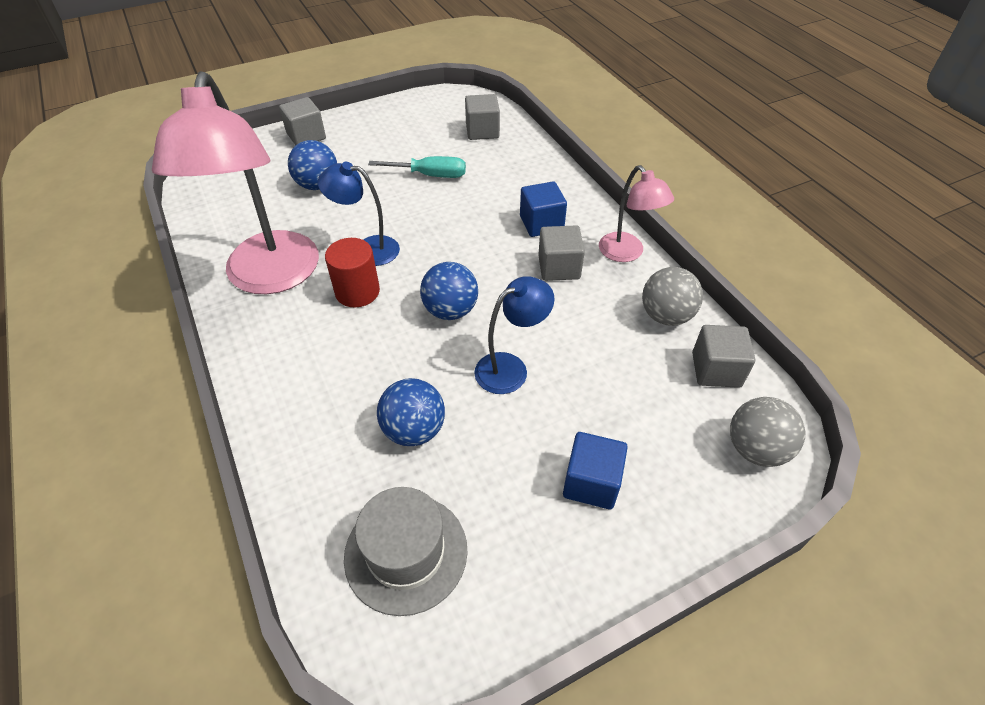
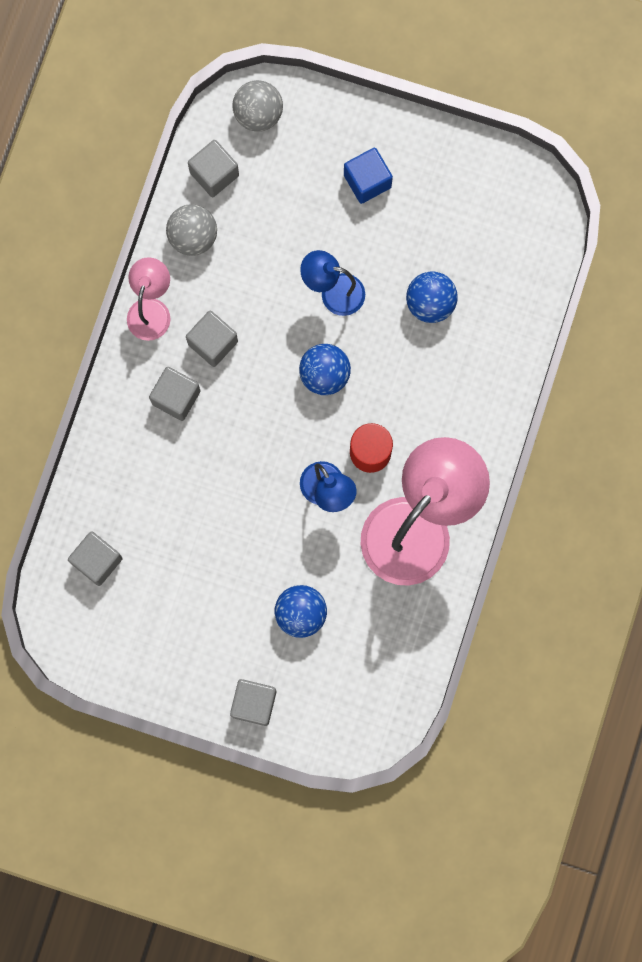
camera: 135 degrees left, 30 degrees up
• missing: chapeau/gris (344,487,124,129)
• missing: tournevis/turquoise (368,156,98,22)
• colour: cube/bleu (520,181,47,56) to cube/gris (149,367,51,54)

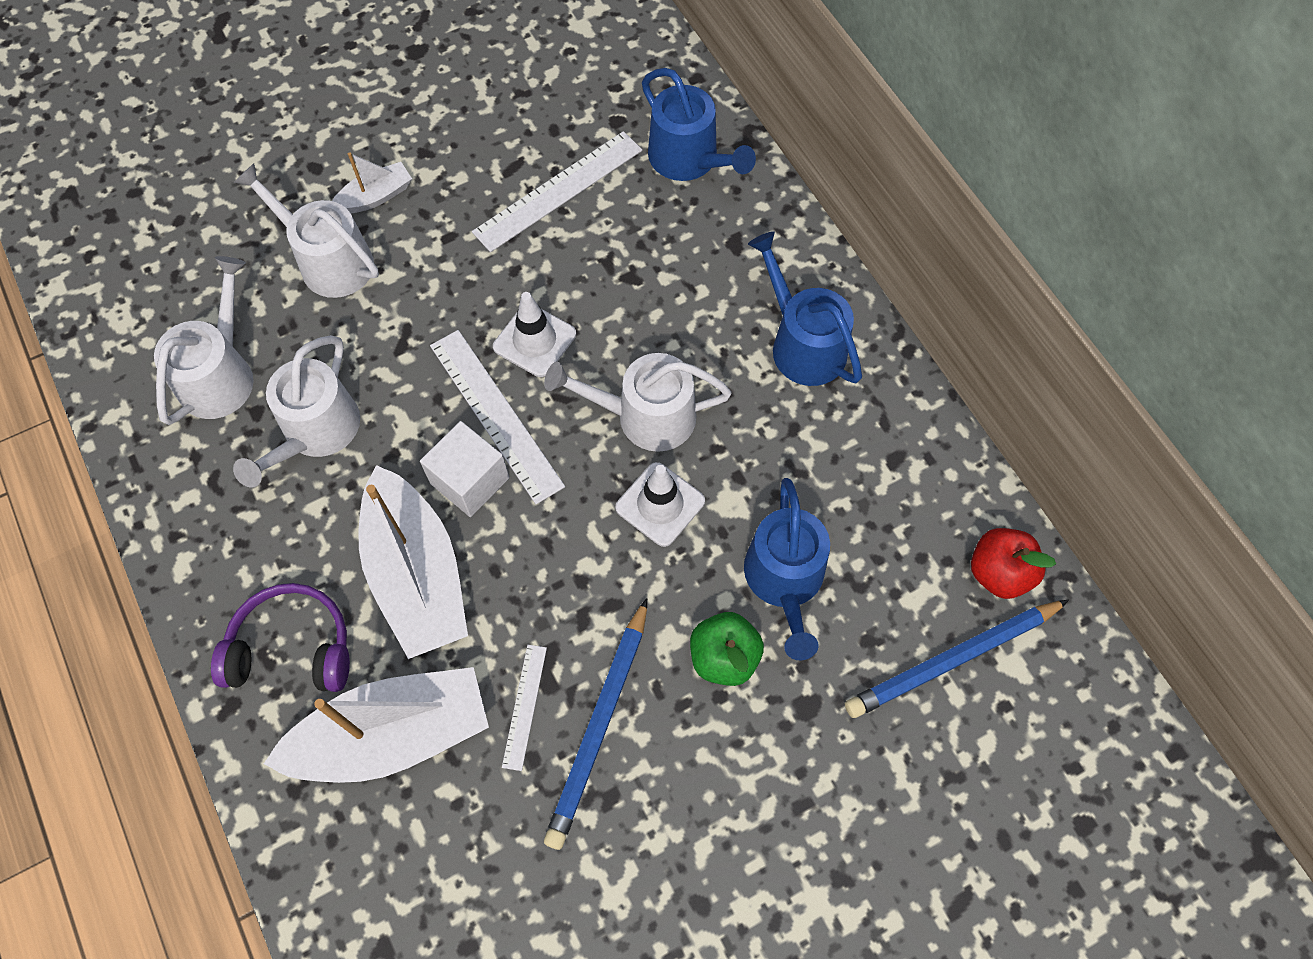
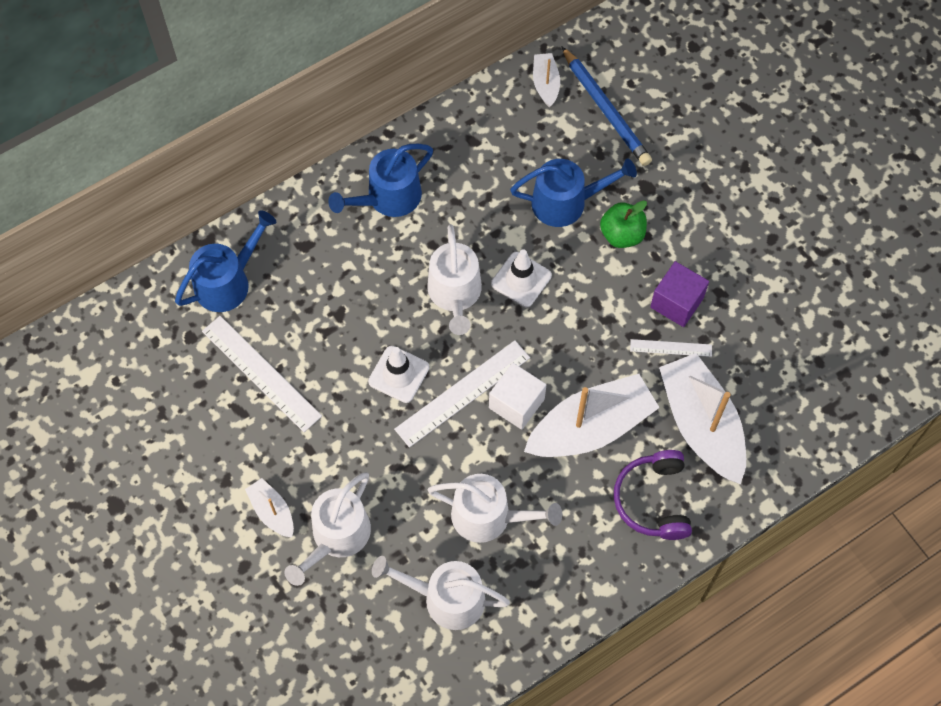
camera: 95 degrees left, 0 degrees up
• exchanged: crayon/bleu (544,598,103,252) to cube/violet (650,261,59,66)
• exchanged: pomme/rouge (971,528,85,71) to bateau/blanc (533,53,27,55)

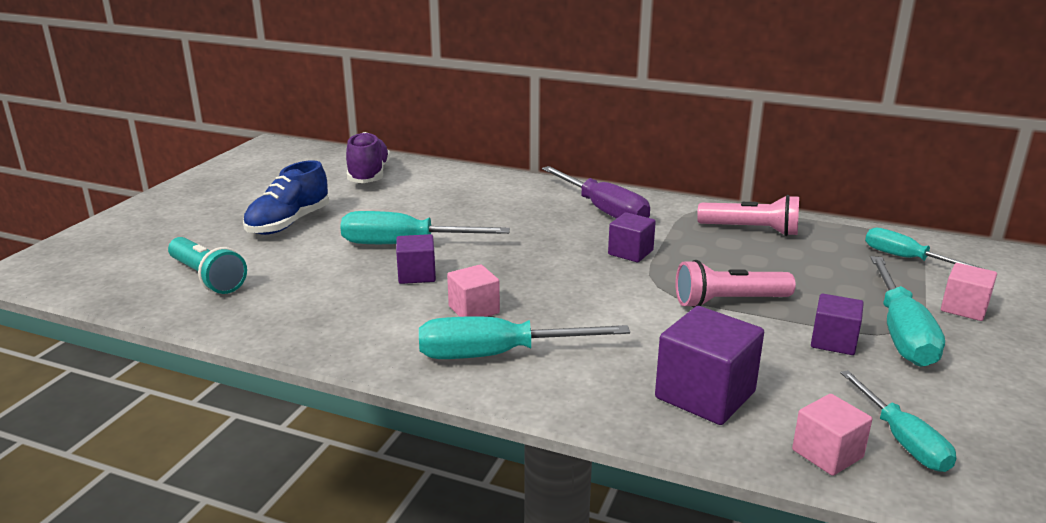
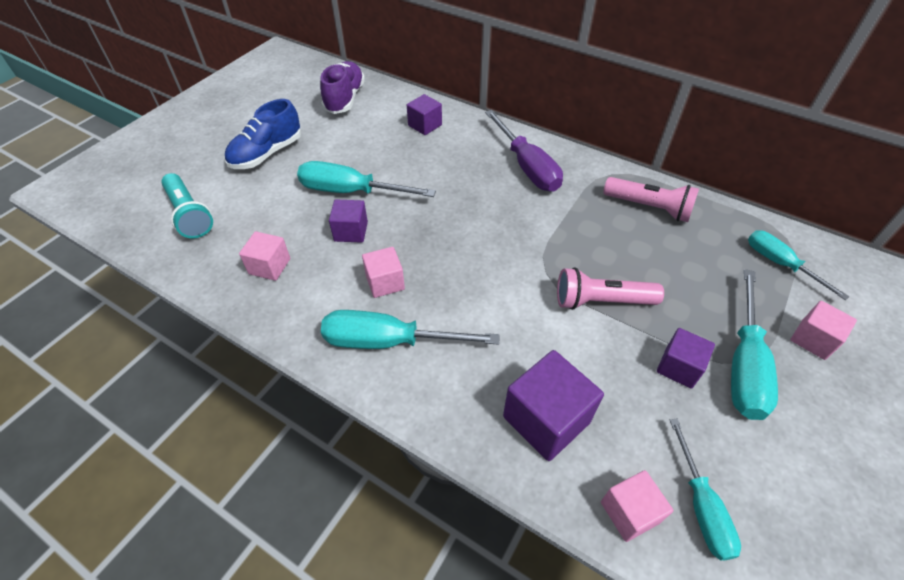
camera: 10 degrees right, 25 degrees up
• appeared: cube/rose (239,231,51,50)
• relocated: cube/violet (608,212,48,50) to (407,94,35,41)

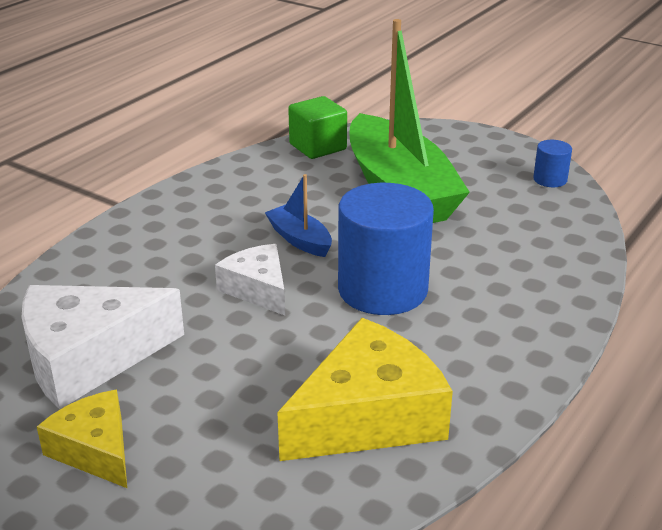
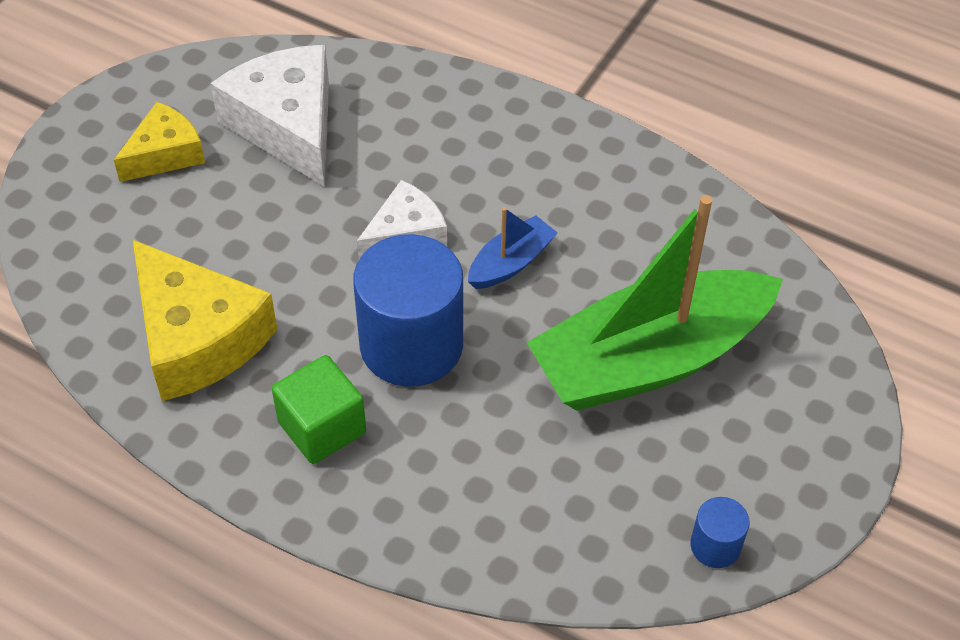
camera: 85 degrees right, 20 degrees up
• relocated: cube/vert (288,96,59,63) to (272,355,94,109)

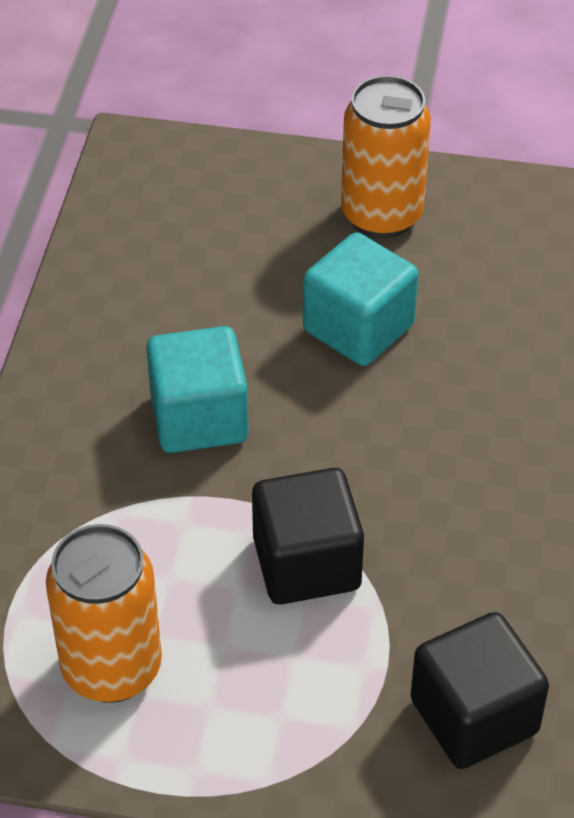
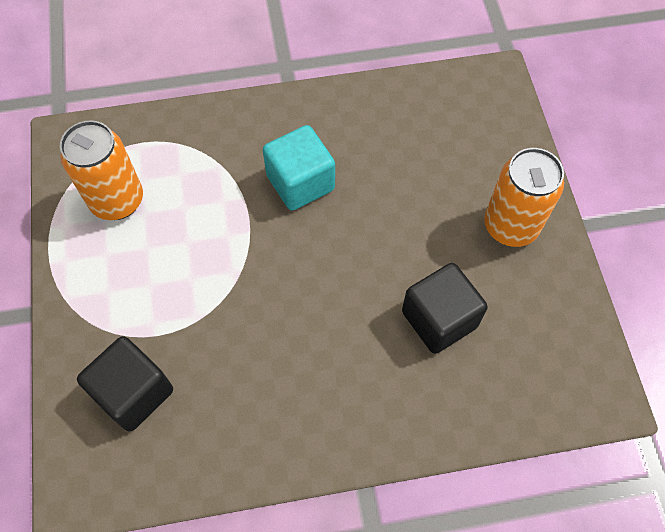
camera: 70 degrees right, 15 degrees up
• missing: cube/turquoise (303,232,115,134)
• relocated: cube/noir (252,468,112,136) to (402,263,86,91)

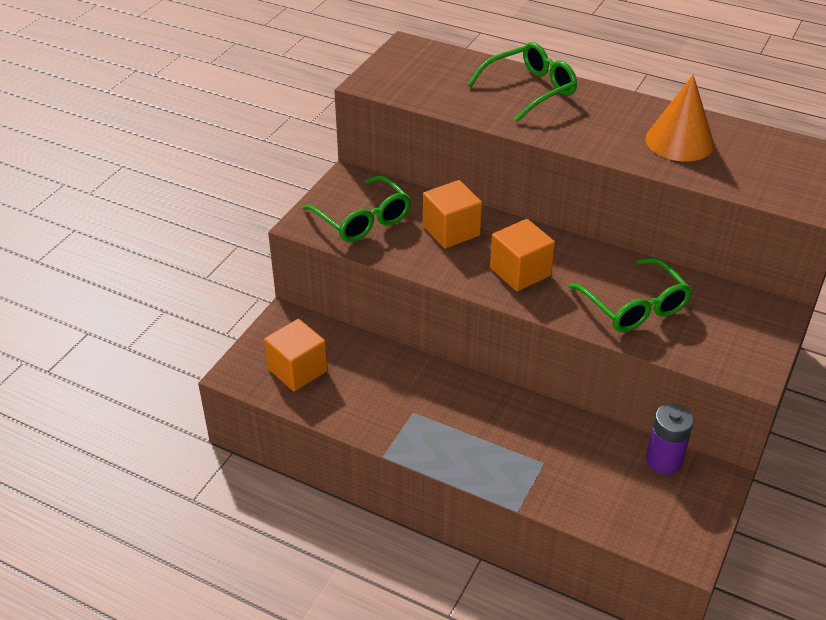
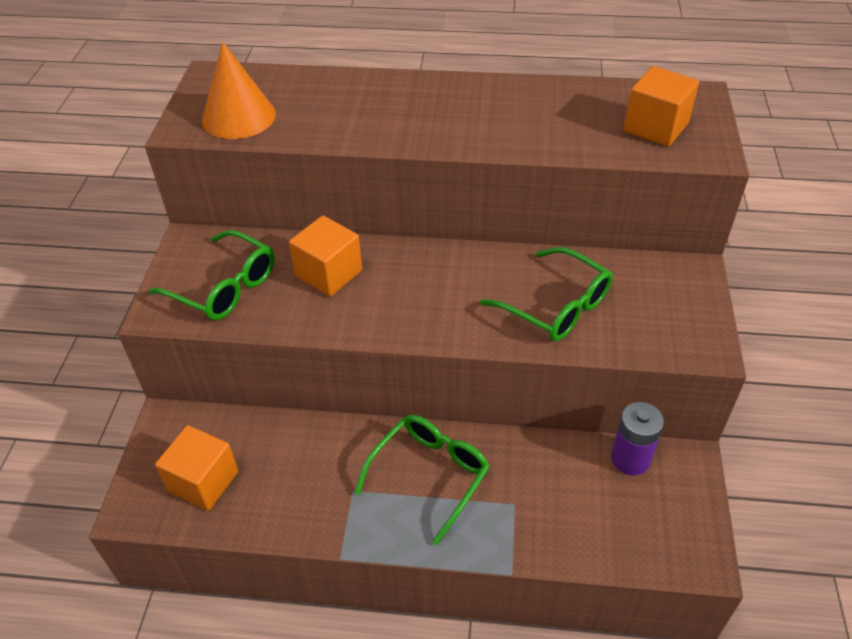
camera: 20 degrees left, 5 degrees up
• relocated: lunettes/vert (468,42,109,80) to (355,415,135,130)
• relocated: cube/orange (490,219,65,72) to (623,66,76,81)
• relocated: cône/orange (645,75,69,86) to (202,41,74,98)

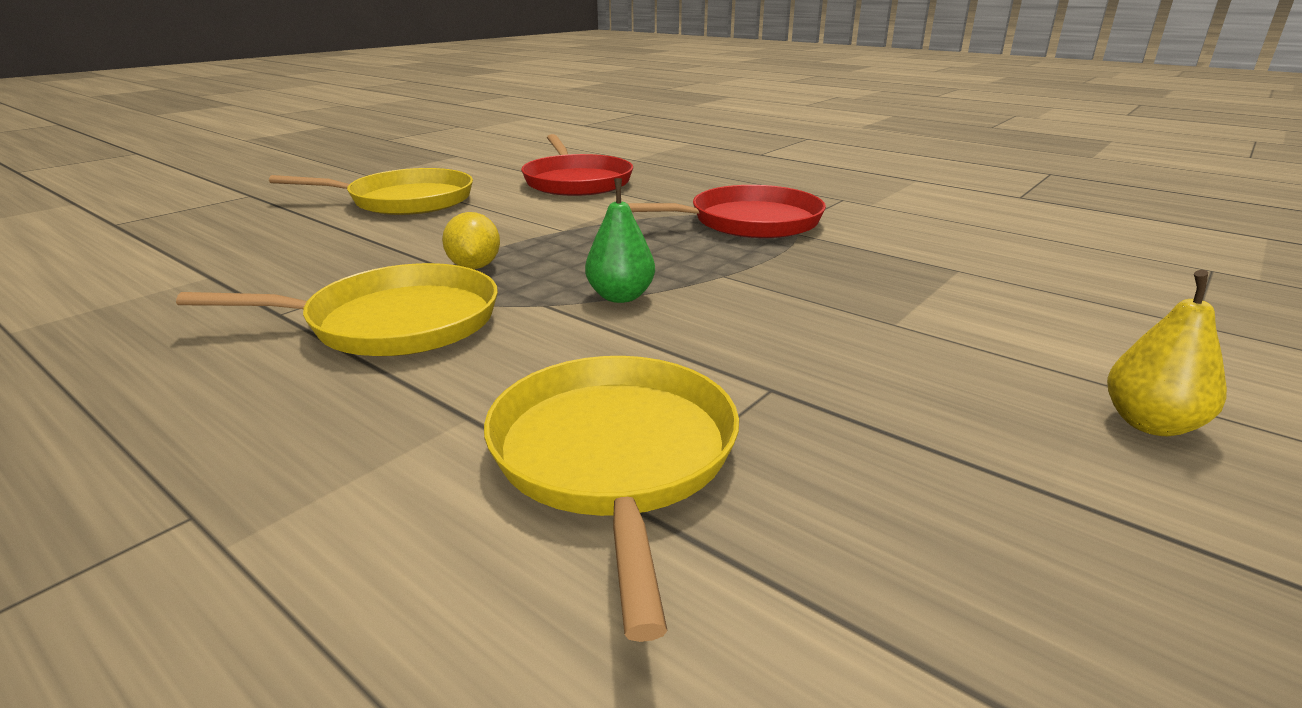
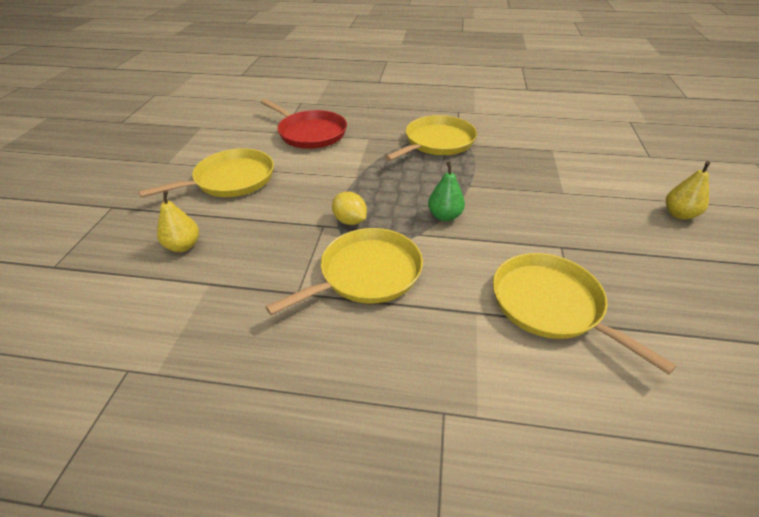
camera: 30 degrees left, 15 degrees up
• appeared: poire/jaune (157,190,42,62)
• colour: poêle/rouge (627,185,199,53) to poêle/jaune (385,115,92,46)

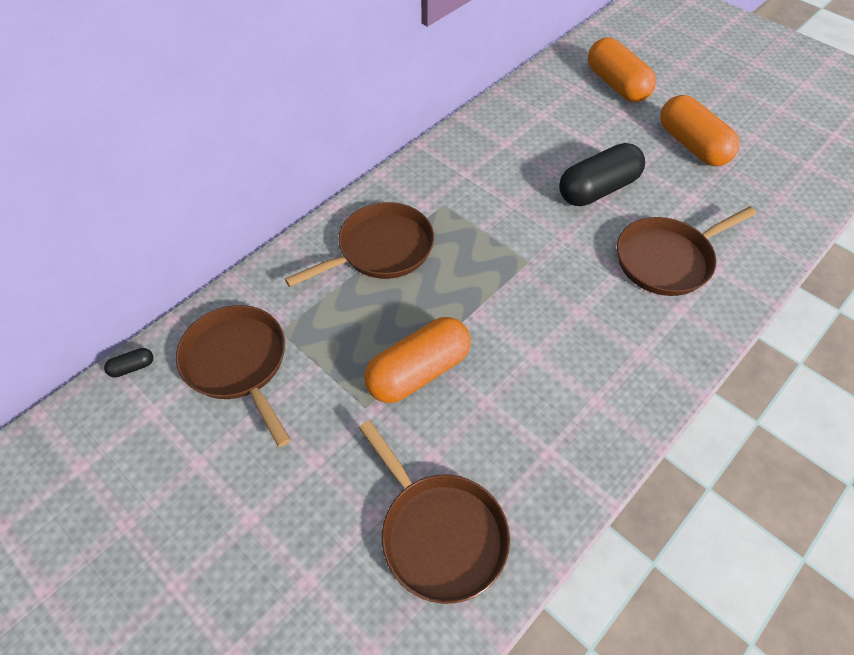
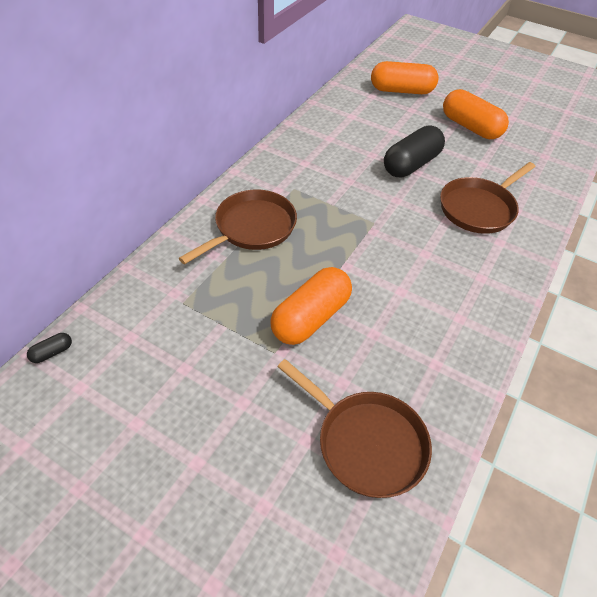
camera: 15 degrees left, 5 degrees down
• missing: poêle/marron (176,305,115,142)
• spun: gélule/orange (588,37,68,65) = (371,61,67,33) 45 degrees counterclockwise

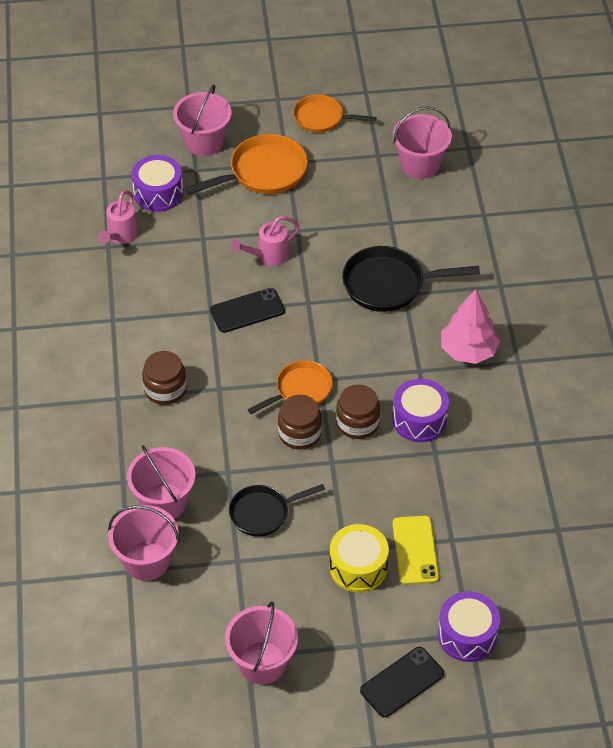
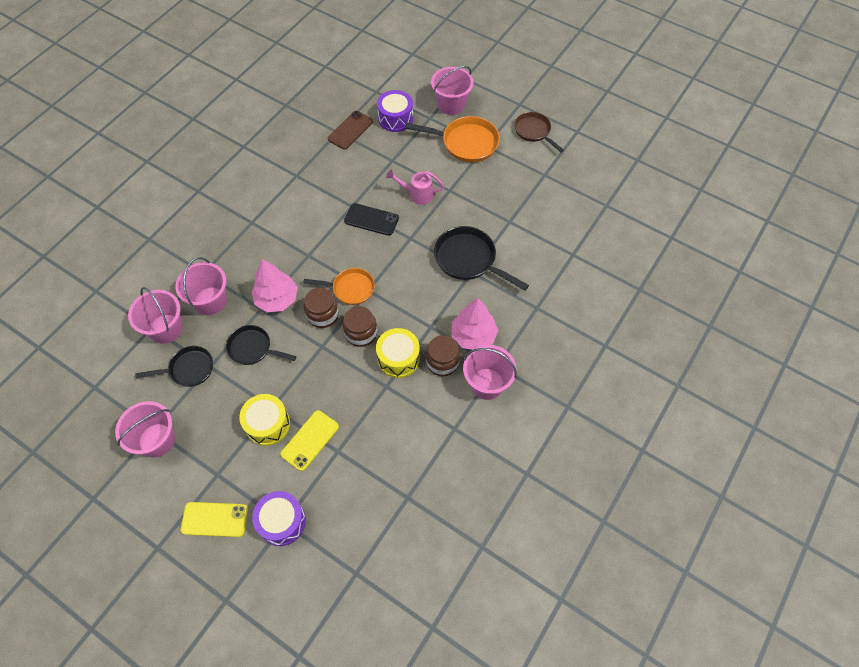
camera: 40 degrees right, 10 degrees up
• appeared: poêle/noir (135,346,78,41)
• appeared: arbre/rose (252,259,46,53)
• relocated: bocal/marron (142,351,44,54) to (426,335,34,41)
• relocated: seau/rose (393,107,59,72) to (463,345,54,55)
• exchanged: arrosoir/rose (98,191,41,53) to téléphone/marron (328,111,45,39)
• colour: poêle/orange (293,94,84,39) to poêle/marron (514,112,50,40)
• colour: téléphone/noir (360,647,84,70) to téléphone/jaune (181,502,67,35)
• colour: tambour/violet (392,379,57,63) to tambour/jaune (376,328,44,50)

